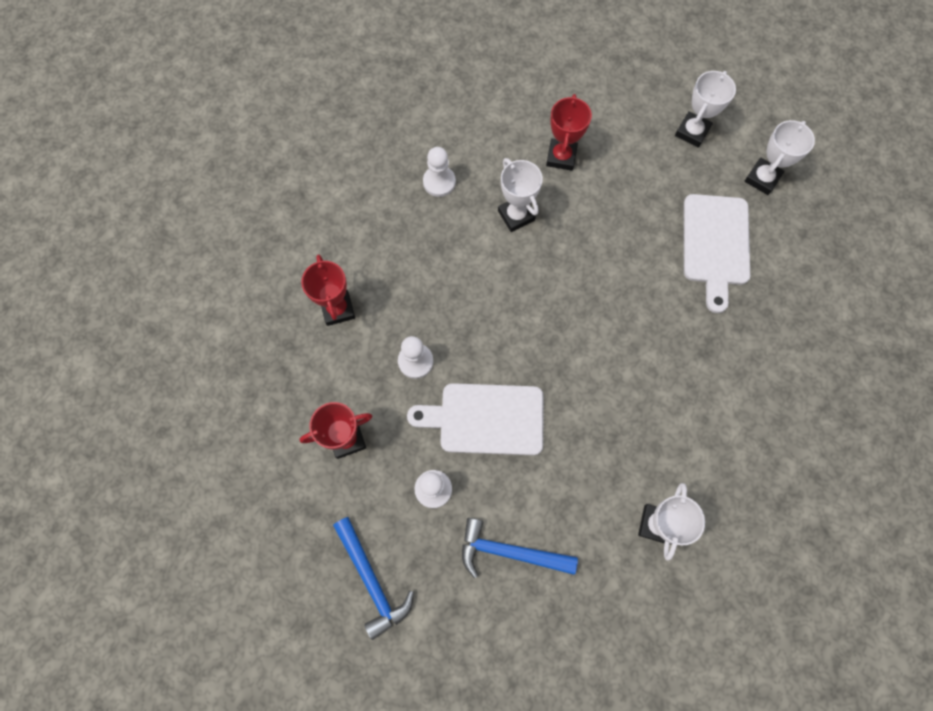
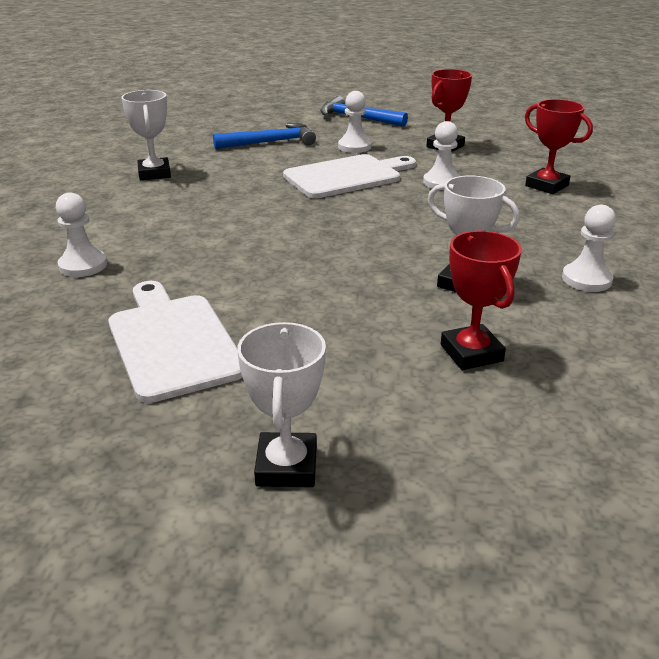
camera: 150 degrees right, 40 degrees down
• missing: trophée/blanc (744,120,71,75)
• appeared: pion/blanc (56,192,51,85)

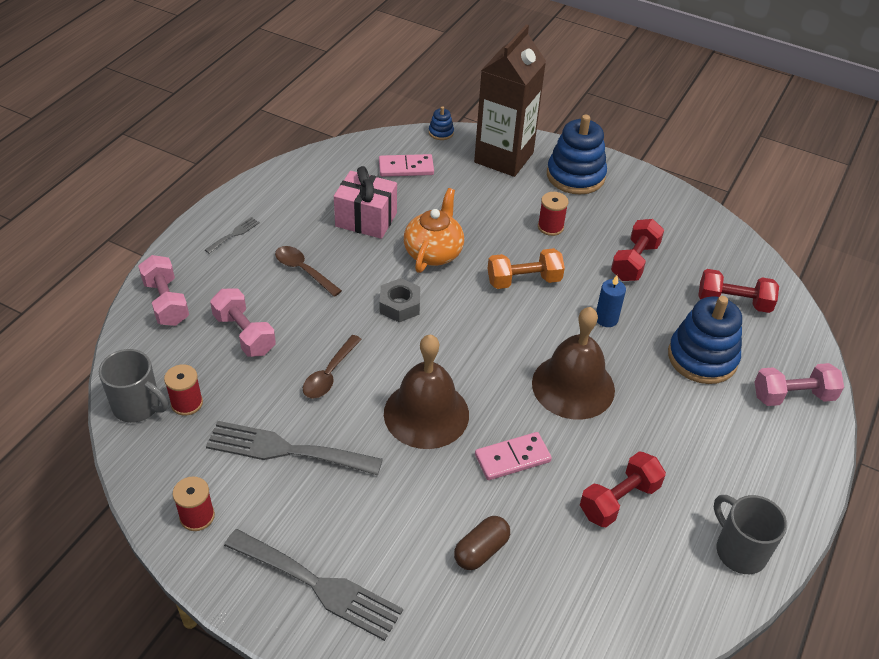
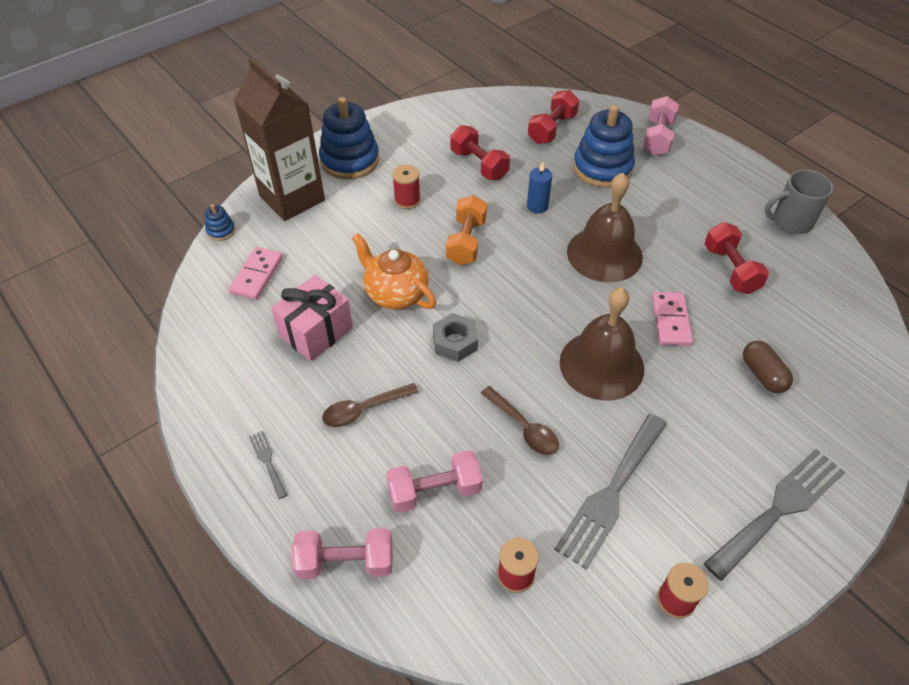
camera: 65 degrees left, 5 degrees up
• missing: tasse/gris (99,349,69,74)

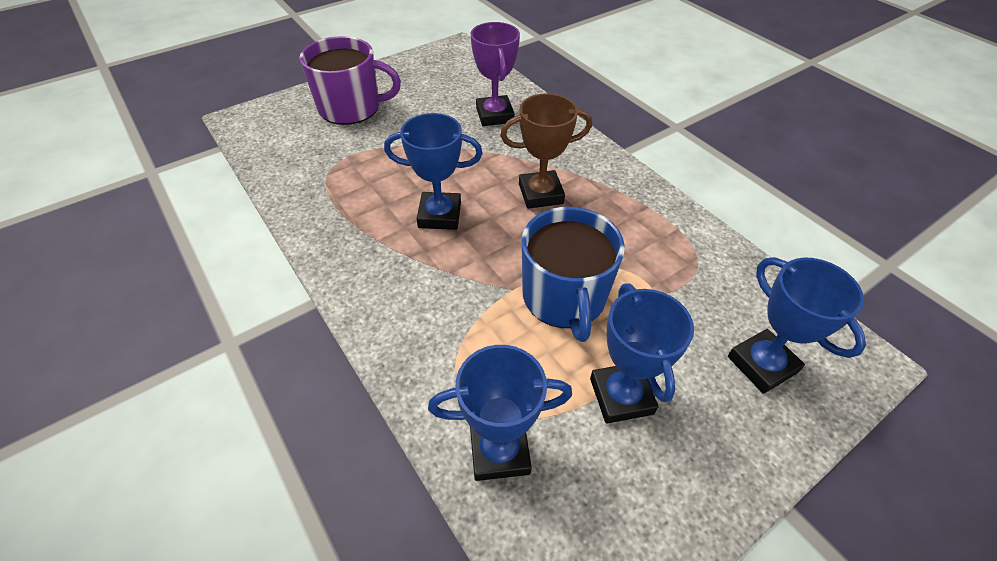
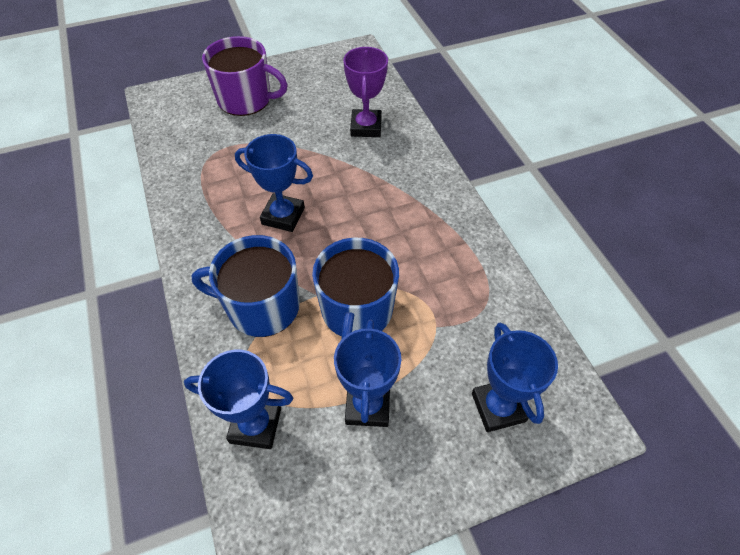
camera: 15 degrees right, 5 degrees up
• missing: trophée/marron (500,93,92,116)
• appeared: tasse/bleu (192,235,108,102)

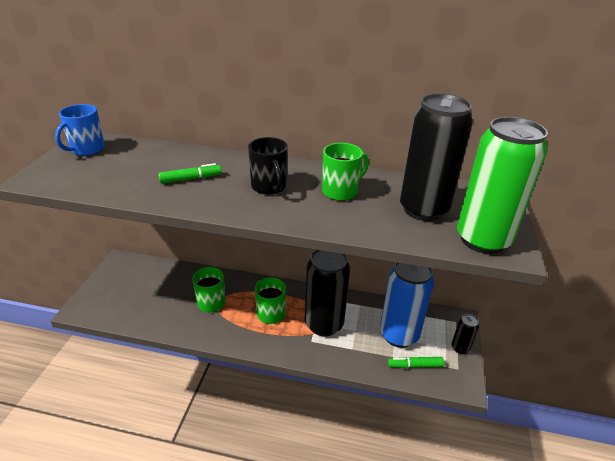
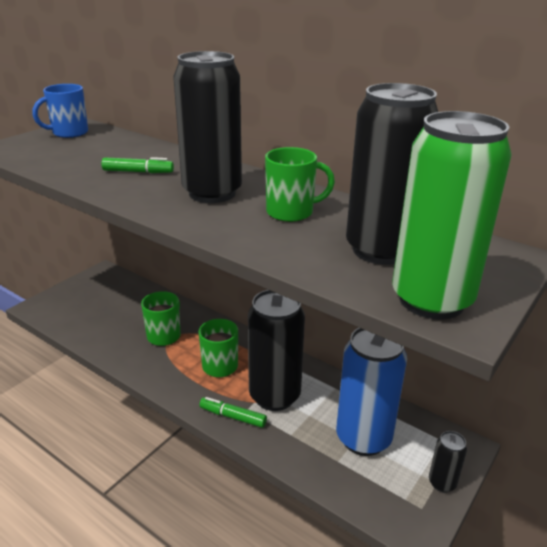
camera: 25 degrees right, 5 degrees down
• relocated: feutre/vert (388,357,56,11) to (199,397,68,31)
• exchanged: tasse/noir (248,137,40,58) to canette/noir (173,51,69,152)

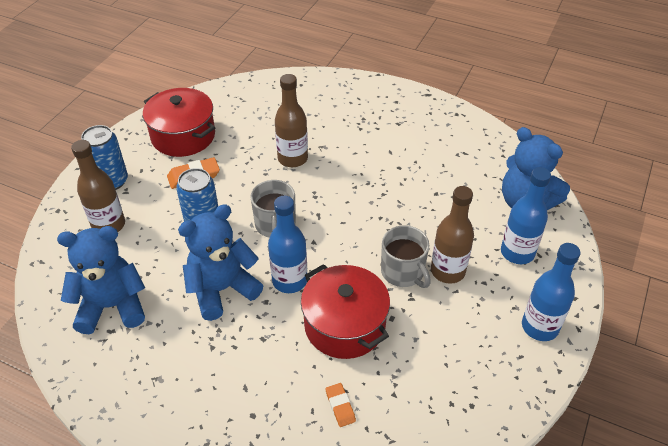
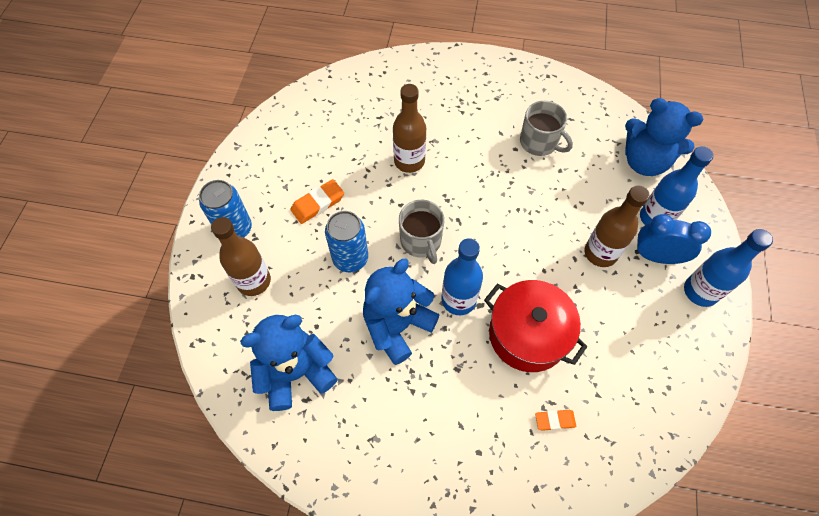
camera: 15 degrees left, 15 degrees up
• missing: marmite/rouge (143,88,72,69)
• appeared: réveil/bleu (635,214,76,50)
• relocated: tasse/gris (381,225,50,63) to (520,101,53,55)
• spun: gomme/orange (326,383,30,44) = (535,410,41,21) 60 degrees counterclockwise

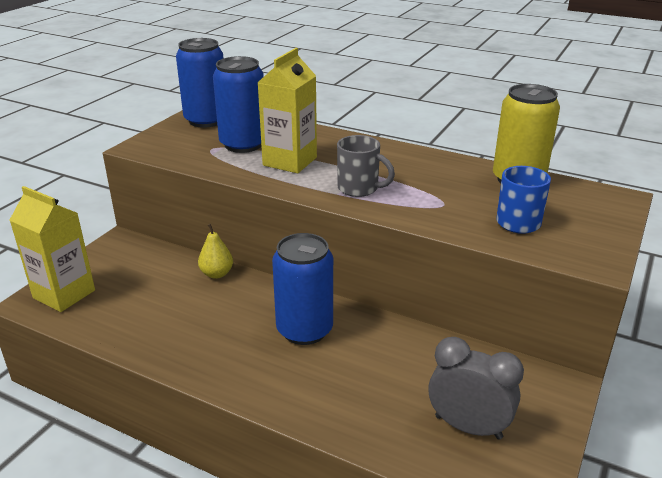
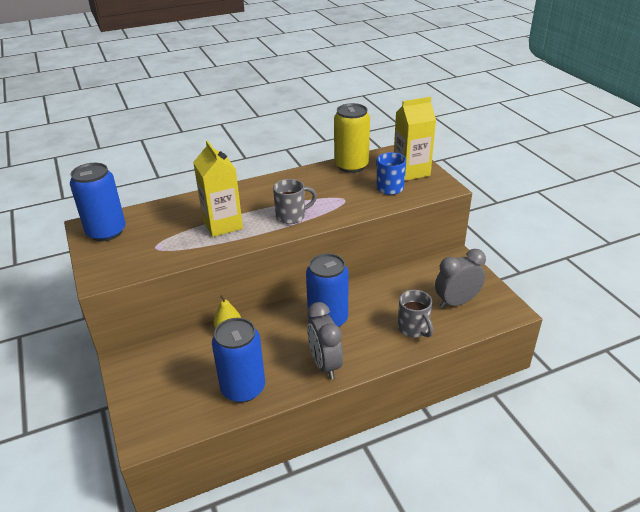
camera: 50 degrees left, 5 degrees up
• appeared: réveil/gris (307,302,36,77)
• appeared: tasse/gris (398,290,35,47)
• relocated: brique de lait/jaune (10,186,85,126) to (394,97,42,84)
• relocated: canette/bleu (213,56,51,97) to (212,318,53,85)

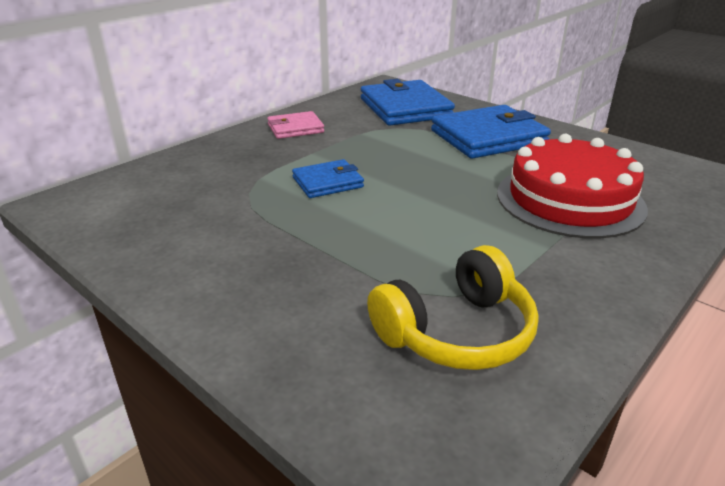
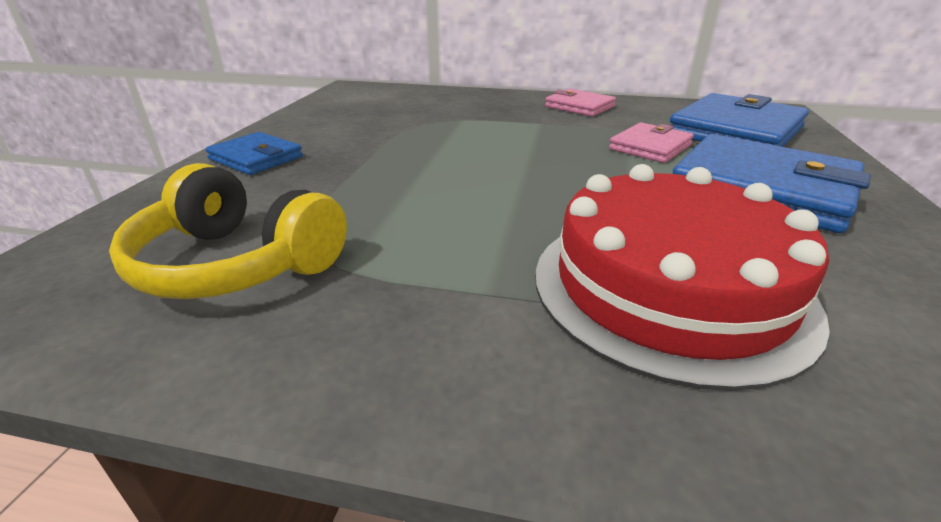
camera: 60 degrees right, 0 degrees up
• appeared: portefeuille/rose (609,122,85,41)
• relocated: portefeuille/bleu (292,159,72,39) to (205,132,98,43)

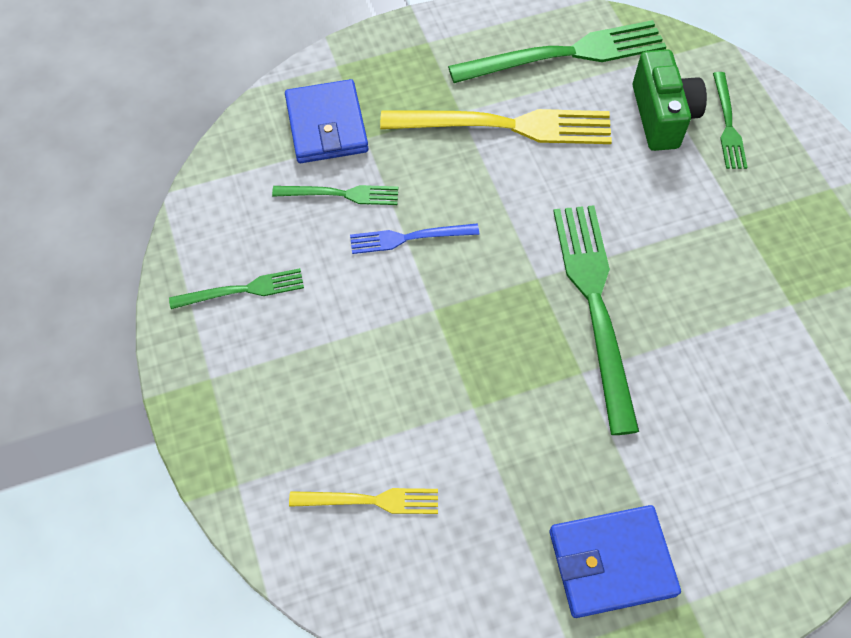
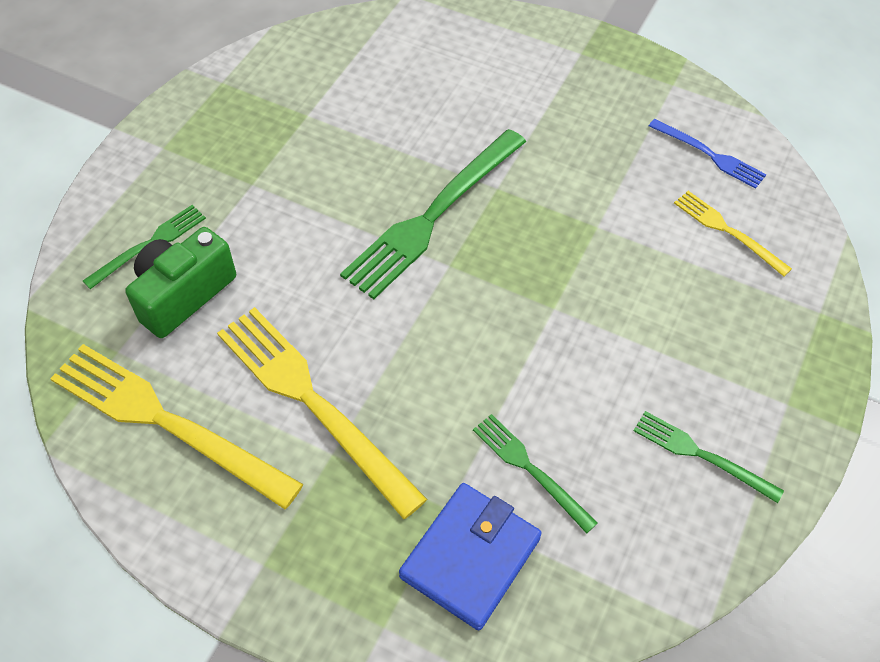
camera: 135 degrees left, 5 degrees down
• missing: portefeuille/bleu (550,505,131,113)
• relocated: fourchette/bleu (350,223,129,31) to (649,119,118,70)
• colour: fourchette/vert (448,20,219,63) to fourchette/jaune (50,344,253,165)

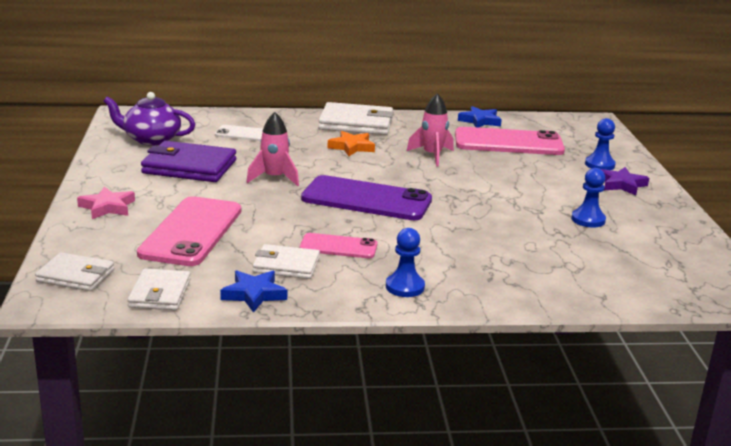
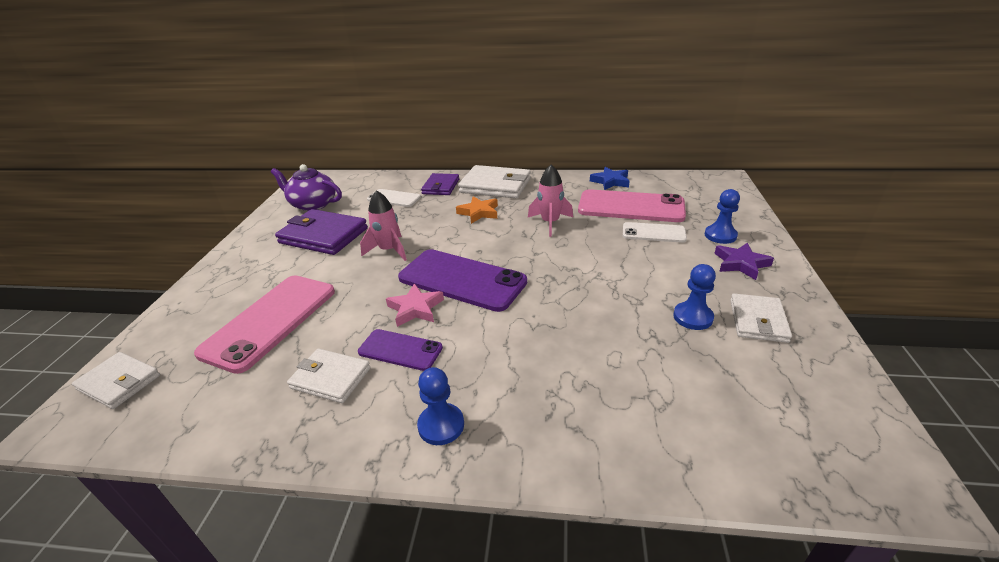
camera: 15 degrees right, 10 degrees up
• missing: étoile/bleu (220,270,67,43)
• appeared: portefeuille/violet (421,173,38,22)
• appeared: téléphone/blanc (623,222,64,21)
• relocated: étoile/rose (77,187,58,32) to (386,283,58,44)
• relocated: portefeuille/blanc (127,269,64,41) to (730,293,62,50)
• colour: téléphone/rose (300,233,77,25) to téléphone/violet (358,329,85,42)

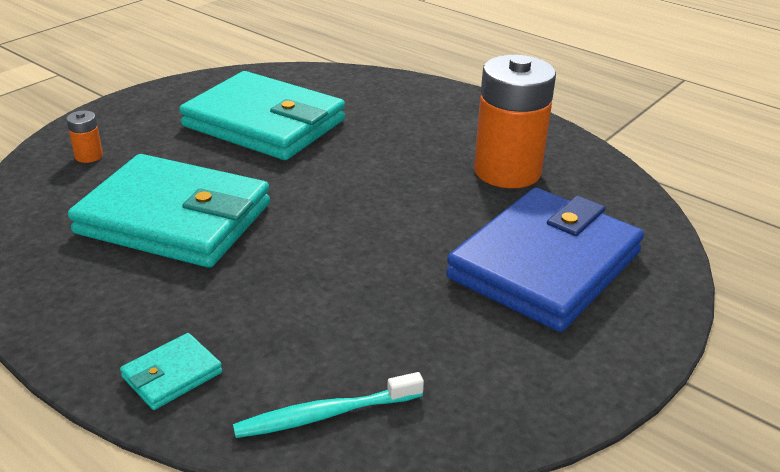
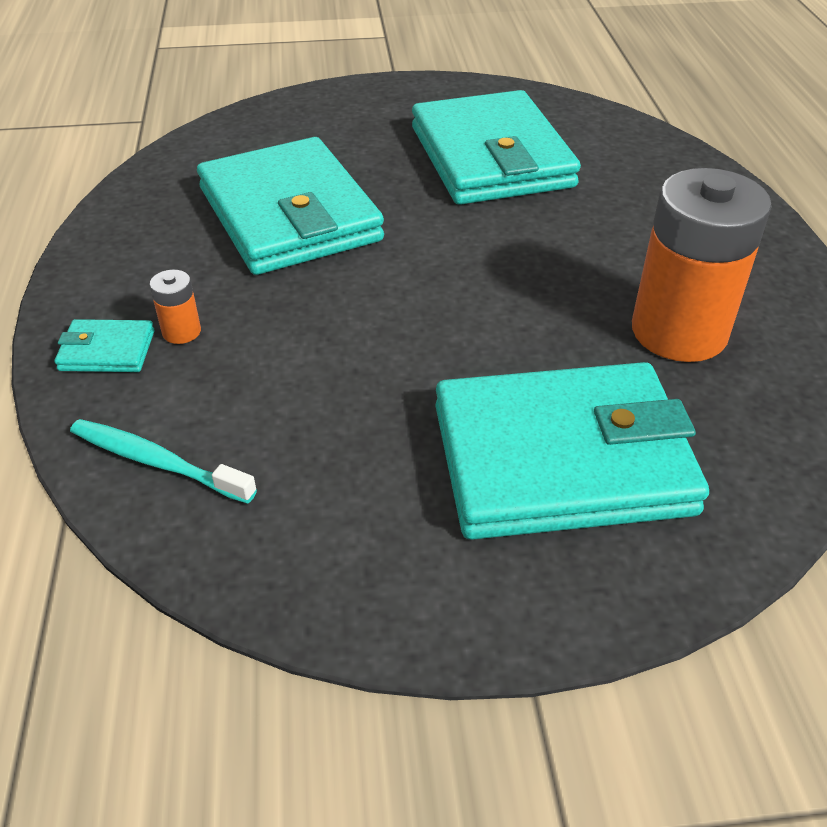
camera: 45 degrees right, 10 degrees up
• relocated: pile/orange (66,111,37,52) to (150,270,51,74)
• colour: portefeuille/bleu (446,188,198,144) to portefeuille/turquoise (435,362,274,178)

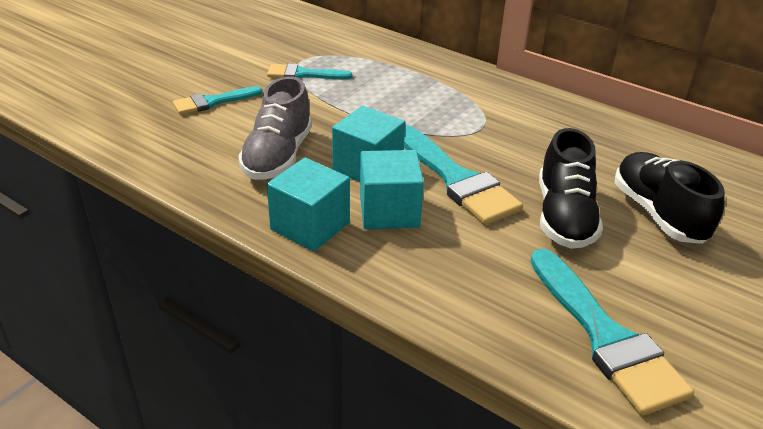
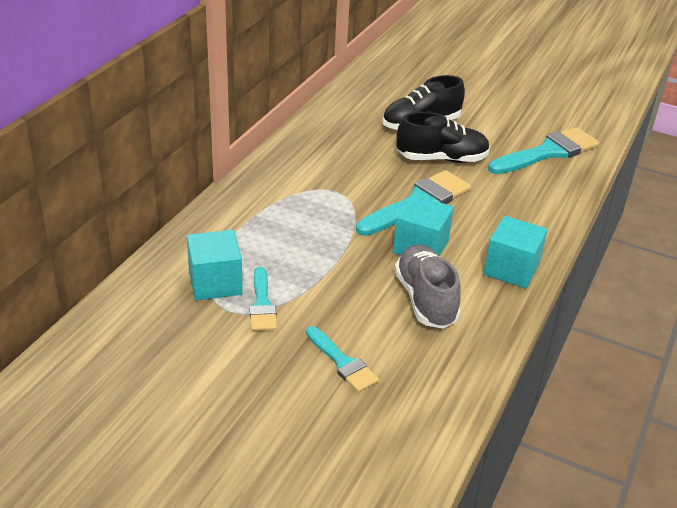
camera: 100 degrees left, 0 degrees up
• relocated: cube/turquoise (360,150,64,79) to (187,230,56,71)
• spun: chaussure/gris (238,76,74,104) = (394,244,67,85) 105 degrees counterclockwise

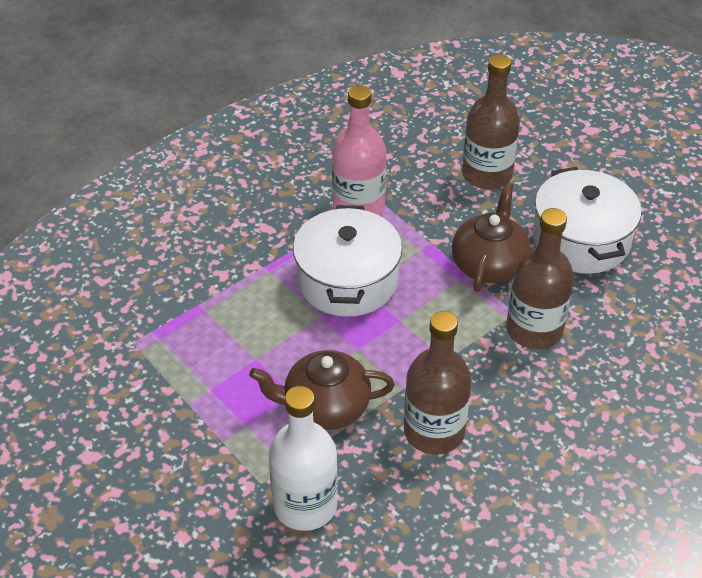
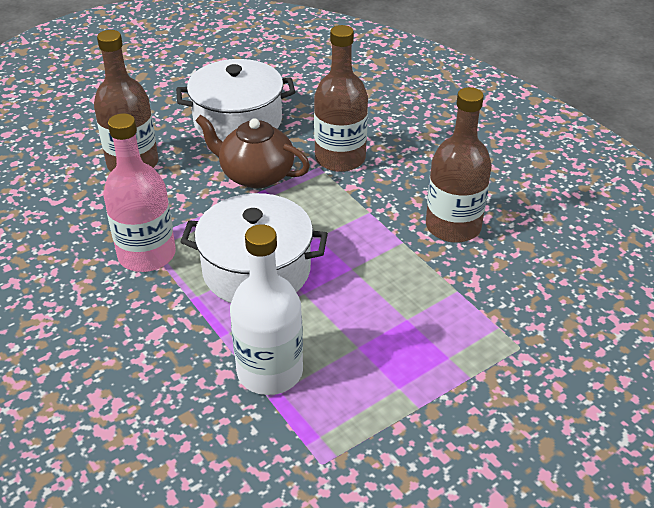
camera: 85 degrees left, 5 degrees down
• missing: théière/marron (249,350,146,80)
• relocated: bouteille/blanc (269,386,69,145) to (230,224,73,171)

